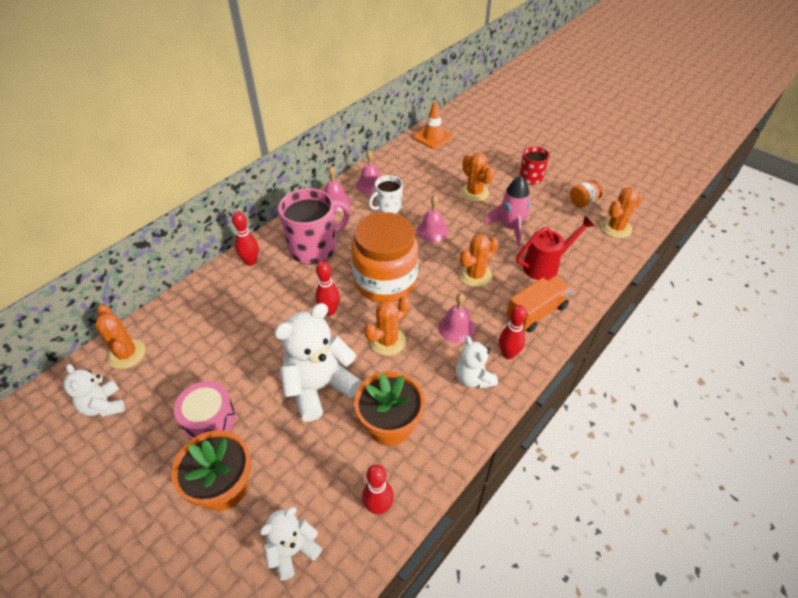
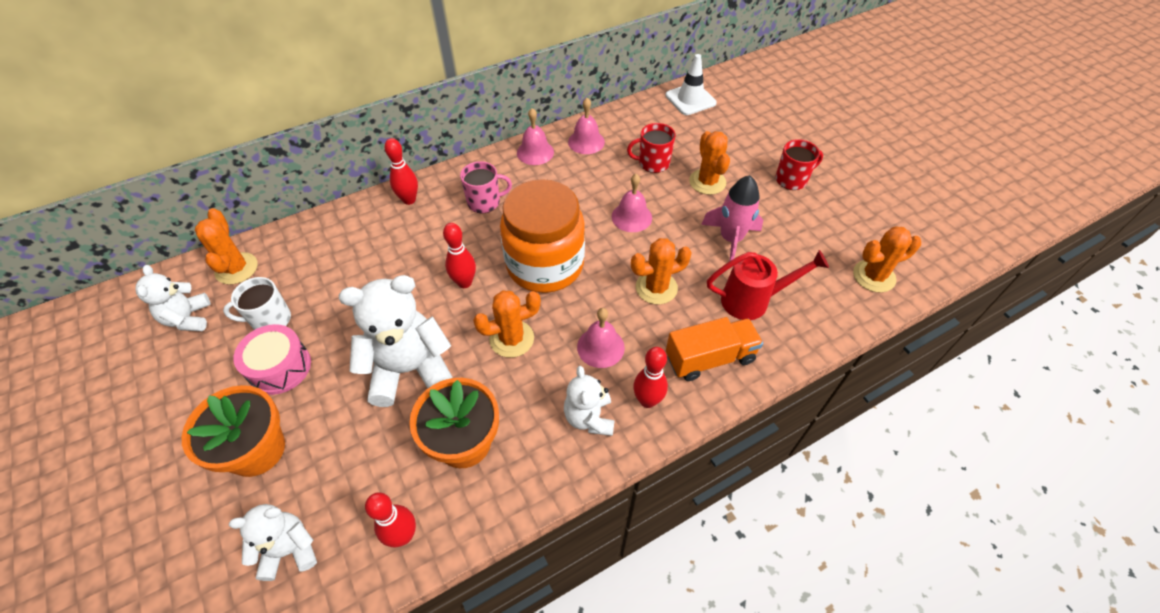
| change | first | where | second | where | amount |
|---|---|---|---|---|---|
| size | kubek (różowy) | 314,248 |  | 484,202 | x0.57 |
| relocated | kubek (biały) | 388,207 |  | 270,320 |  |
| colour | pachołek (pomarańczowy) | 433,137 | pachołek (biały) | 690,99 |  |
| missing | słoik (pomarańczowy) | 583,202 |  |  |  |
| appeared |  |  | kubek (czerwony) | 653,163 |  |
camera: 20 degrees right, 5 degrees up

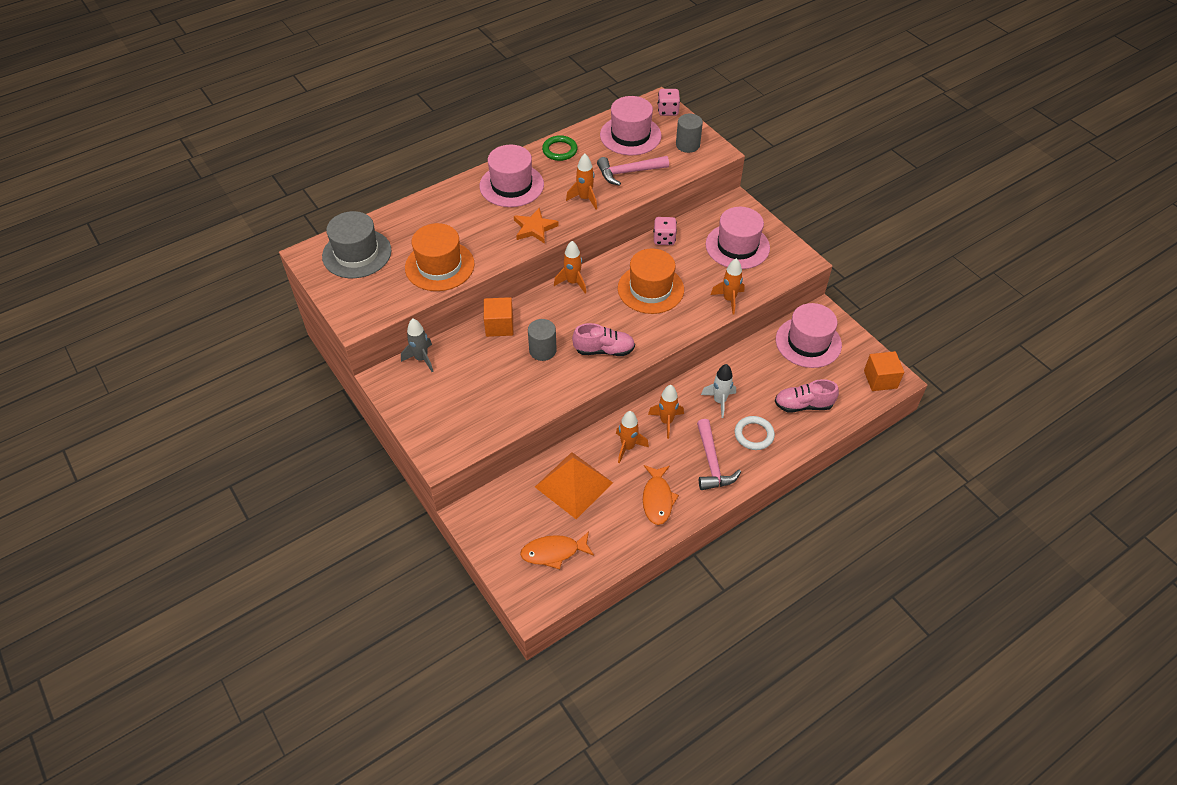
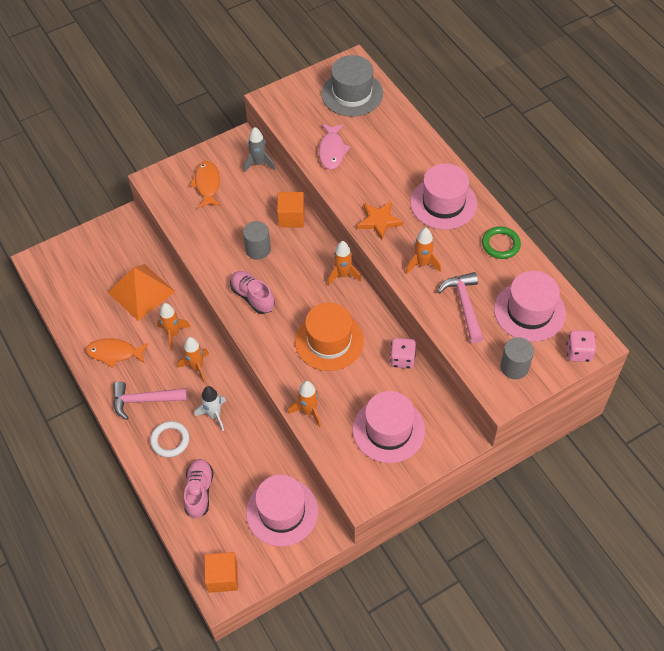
| change | first | where | second | where | amount |
|---|---|---|---|---|---|
| exchanged | kapelusz (pomarańczowy) | 439,266 | ryba (różowy) | 332,151 |  |
| relocated | ryba (pomarańczowy) | 553,552 |  | 207,184 |  |
| spun | but (różowy) | 604,350 |  | 252,297 | 135 degrees clockwise |
camera: 95 degrees right, 5 degrees up

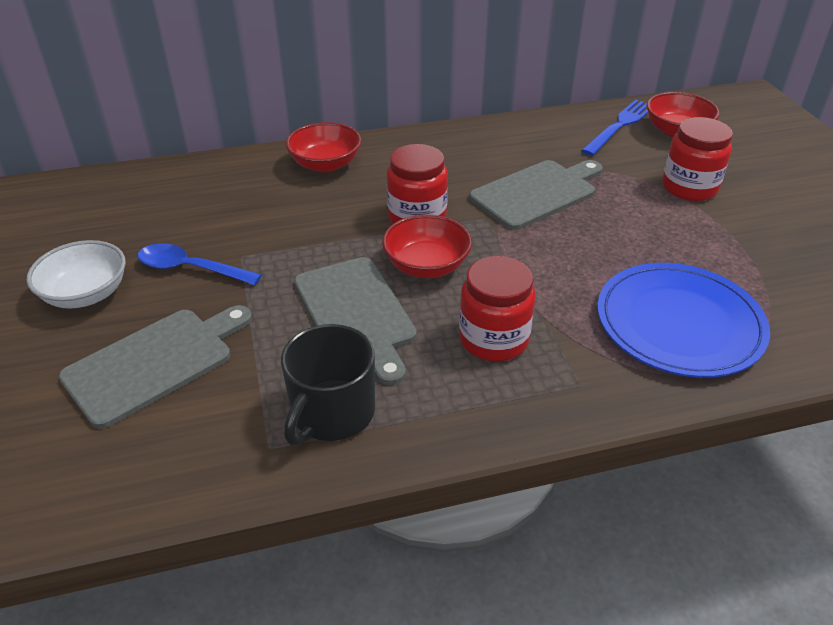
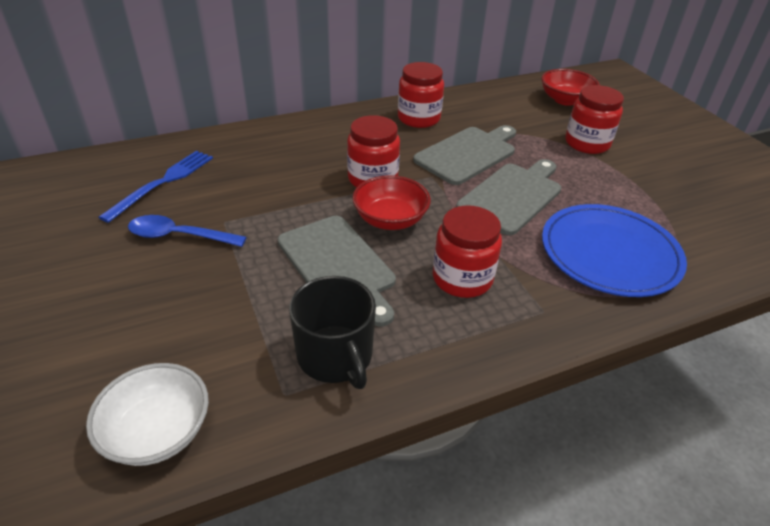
| change | first | where | second | where | amount |
|---|---|---|---|---|---|
| relocated | miska (biały) | 86,294 |  | 158,431 |  |
| relocated | deska do krojenia (szary) | 154,363 |  | 512,196 |  |
| spun | kubek (czarny) | 332,413 |  | 335,356 | 45 degrees counterclockwise |
| missing | miska (czerwony) | 325,164 |  |  |  |
| relocated | widelec (niebieski) | 619,126 |  | 162,183 |  |
| appeared |  |  | słoik (czerwony) | 418,118 |  |
camera: 10 degrees left, 0 degrees up

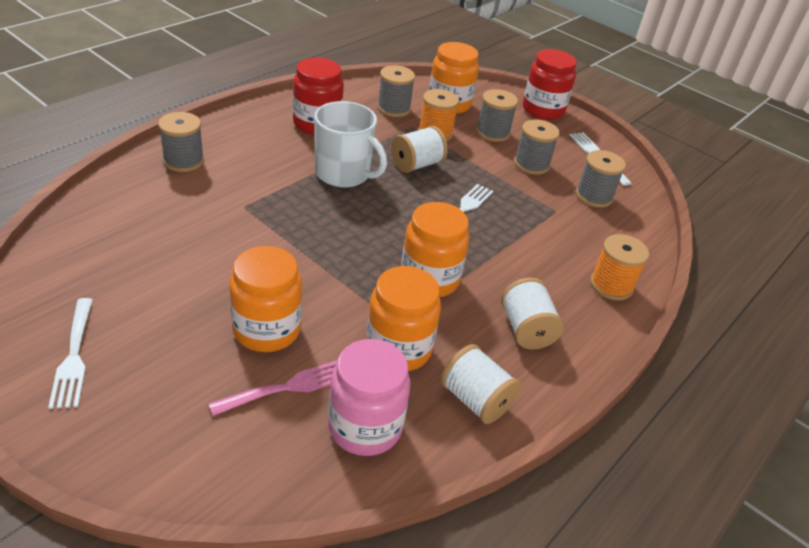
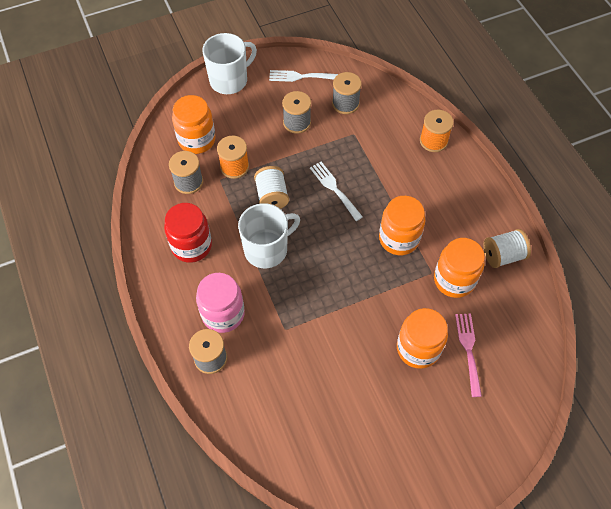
| change | first | where | second | where | amount |
|---|---|---|---|---|---|
| missing | widelec (biały) | 74,356 |  |  |  |
| relocated | słoik (różowy) | 365,427 |  | 223,314 |  |
| missing | szpulka (szary) | 492,132 |  |  |  |
| missing | szpulka (biały) | 526,329 |  |  |  |
| exchanged | słoik (czerwony) | 543,110 | kubek (biały) | 229,80 |  |
camera: 60 degrees left, 20 degrees up

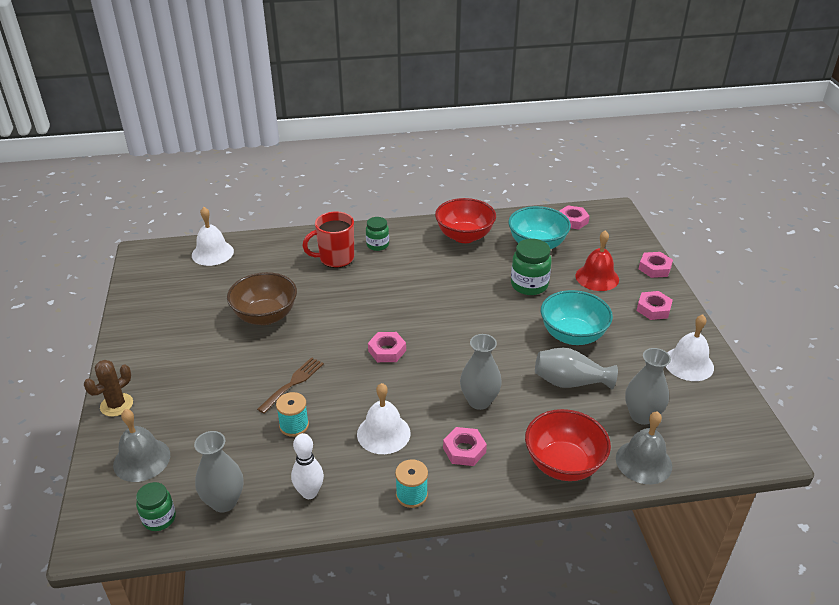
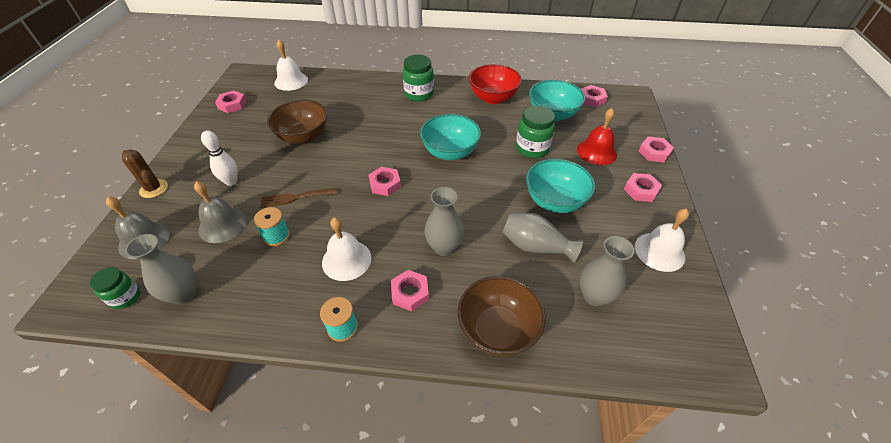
| change | first | where | second | where | amount |
|---|---|---|---|---|---|
| spun | kaktus (brązowy) | 116,405 |  | 154,189 | 75 degrees clockwise |
| spun | widelec (brązowy) | 293,383 |  | 295,197 | 150 degrees counterclockwise |
| relocated | kręgiel (biały) | 309,493 |  | 231,181 |  |
| missing | kubek (czerwony) | 335,258 |  |  |  |
| size | słoik (zielony) | 377,245 |  | 419,94 | x1.55 |
| colour | miska (czerwony) | 563,464 | miska (brązowy) | 497,330 |  |
| relocated | dzwonek (szary) | 643,462 |  | 222,225 |  |
| appeared |  |  | nakrętka (różowy) | 232,105 |  |
| appeared |  |  | miska (turkusowy) | 450,152 |  |
camera: 15 degrees right, 10 degrees up

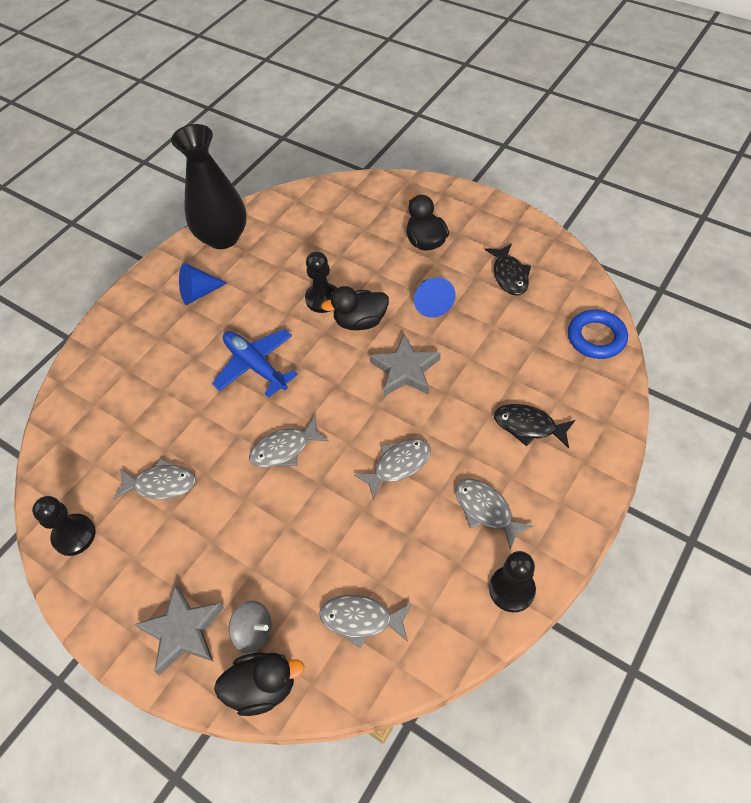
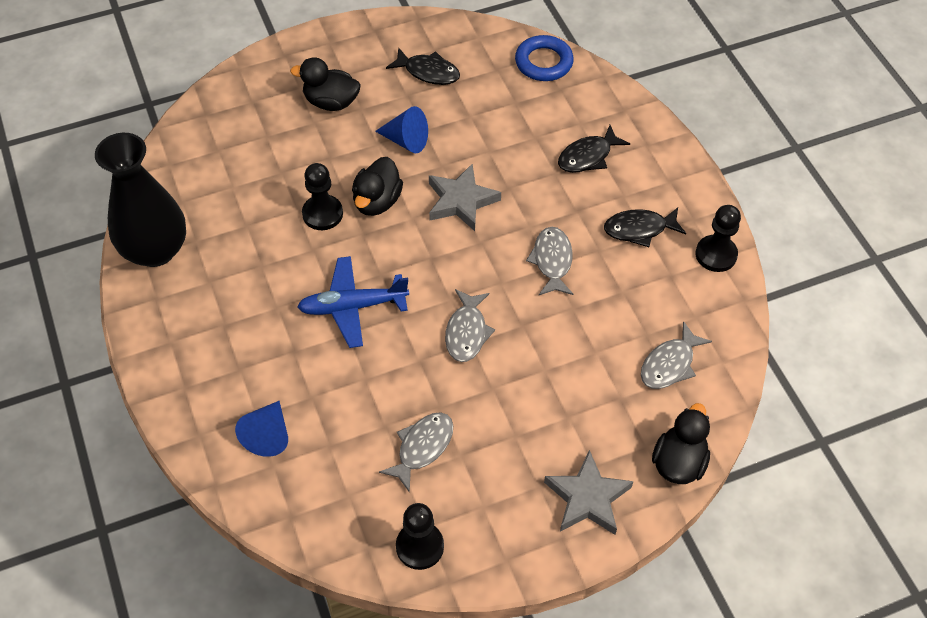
| change | first | where | second | where | amount |
|---|---|---|---|---|---|
| relocated | stożek (niebieski) | 199,293 |  | 268,435 |  |
| missing | bączek (szary) | 254,631 |  |  |  |
| colour | ryba (szary) | 486,510 | ryba (czarny) | 639,229 |  |
camera: 60 degrees left, 0 degrees up

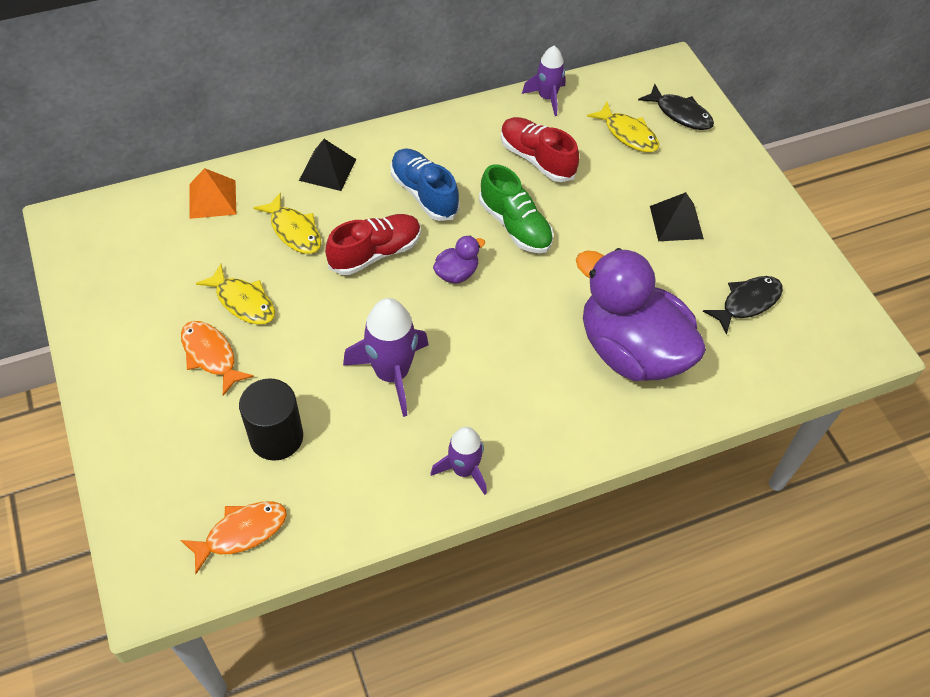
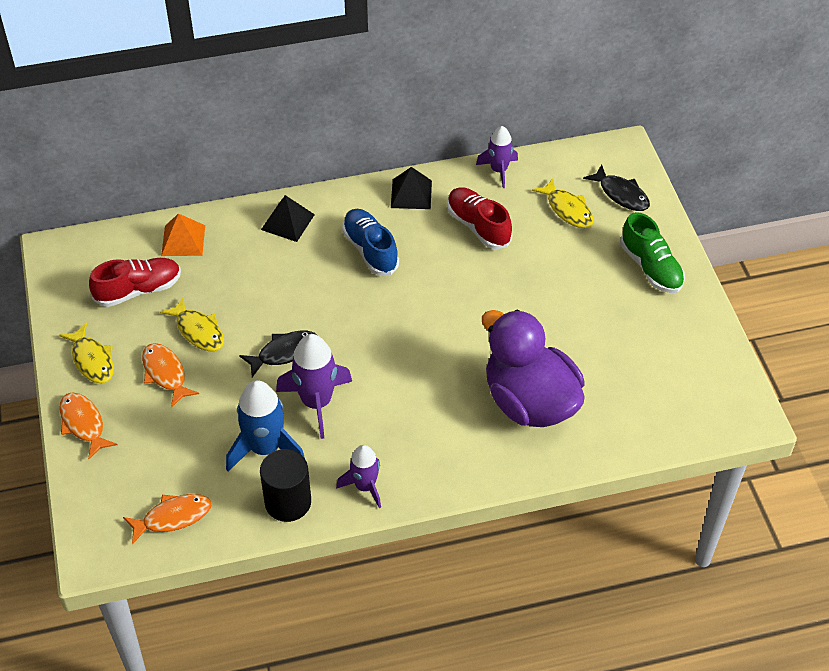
| change | first | where | second | where | amount |
|---|---|---|---|---|---|
| relocated | walec (czarny) | 276,437 |  | 288,502 |  |
| relocated | ryba (żółty) | 294,231 |  | 92,360 |  |
| relocated | but (czerwony) | 375,253 |  | 138,290 |  |
| missing | kaczka (fioletowy) | 456,273 |  |  |  |
| relocated | but (zielony) | 515,225 |  | 651,268 |  |
| relocated | piramida (czarny) | 676,222 |  | 411,194 |  |
| relocated | ryba (czarny) | 747,303 |  | 284,353 |  |
| appeared |  |  | ryba (pomarańczowy) | 83,424 |  |
| appeared |  |  | rakieta (niebieski) | 265,448 |  |
camera: 10 degrees right, 5 degrees down

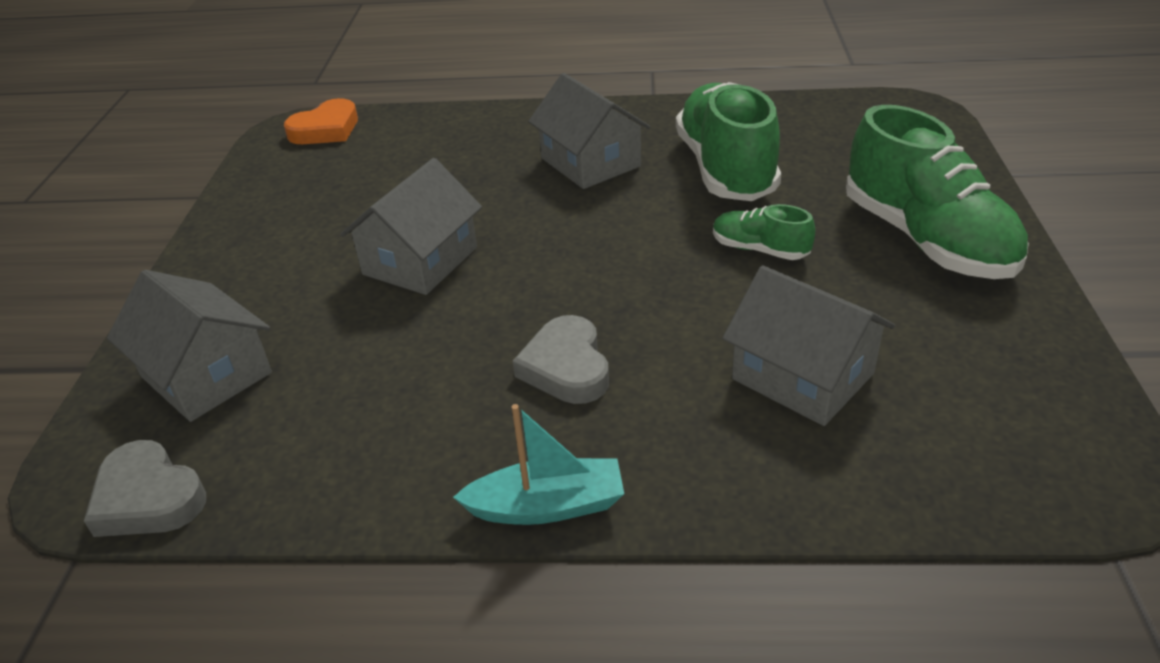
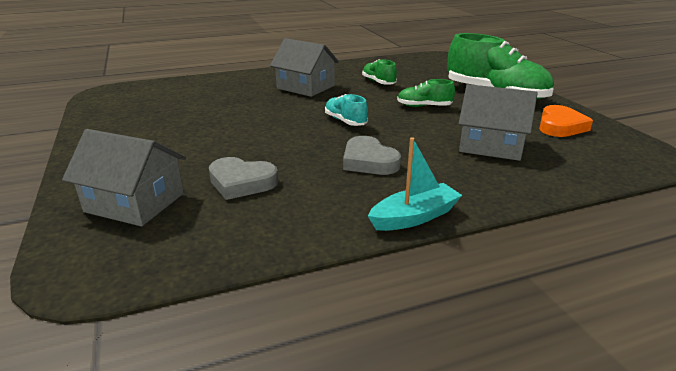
| change | first | where | second | where | amount |
|---|---|---|---|---|---|
| relocated | serce (szary) | 148,498 |  | 241,182 |  |
| relocated | serce (pomarańczowy) | 326,129 |  | 560,126 |  |
| missing | domek (szary) | 420,261 |  |  |  |
| size | but (zielony) | 725,169 |  | 378,82 | x0.48 |
| appeared |  |  | but (turkusowy) | 345,121 |  |
camera: 25 degrees left, 10 degrees down

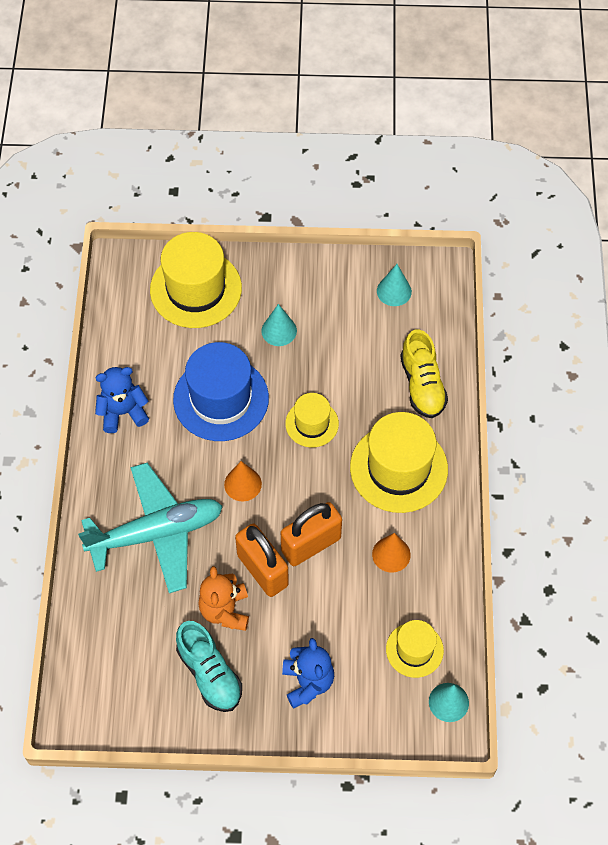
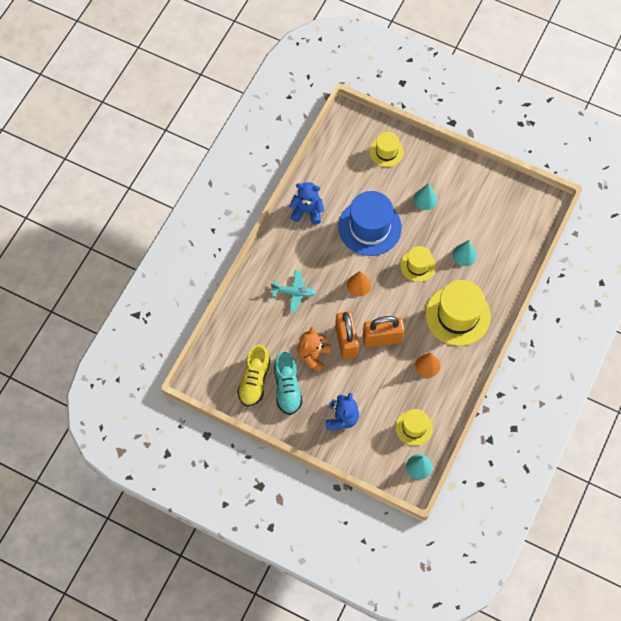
| change | first | where | second | where | amount |
|---|---|---|---|---|---|
| size | samolot (turkusowy) | 156,533 |  | 294,293 | x0.49 |
| size | kapelusz (żółty) | 196,289 |  | 386,152 | x0.55 |
| relocated | stożek (turkusowy) | 394,291 |  | 464,255 |  |
| relocated | but (żółty) | 422,385 |  | 254,380 |  |
camera: 25 degrees right, 5 degrees up

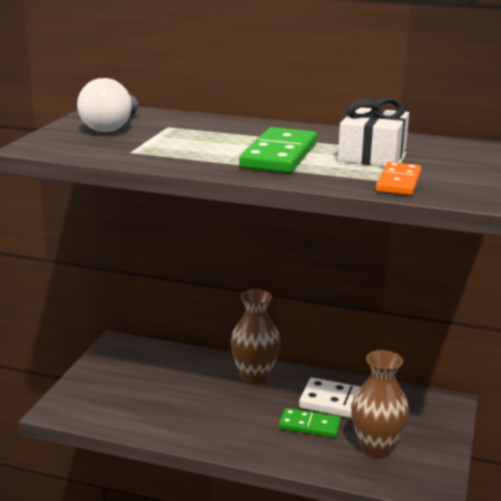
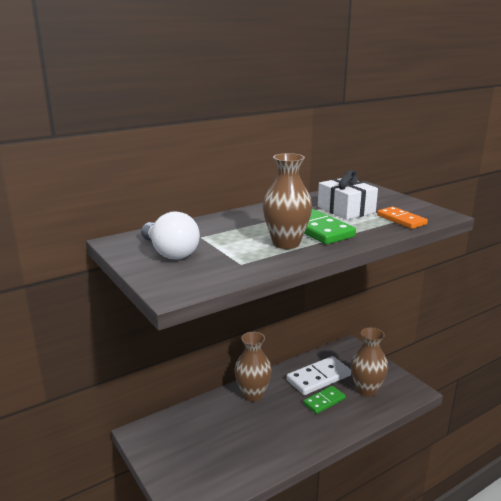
| change | first | where | second | where | amount |
|---|---|---|---|---|---|
| appeared |  |  | wazon (brązowy) | 286,243 |  |
camera: 50 degrees left, 0 degrees up

